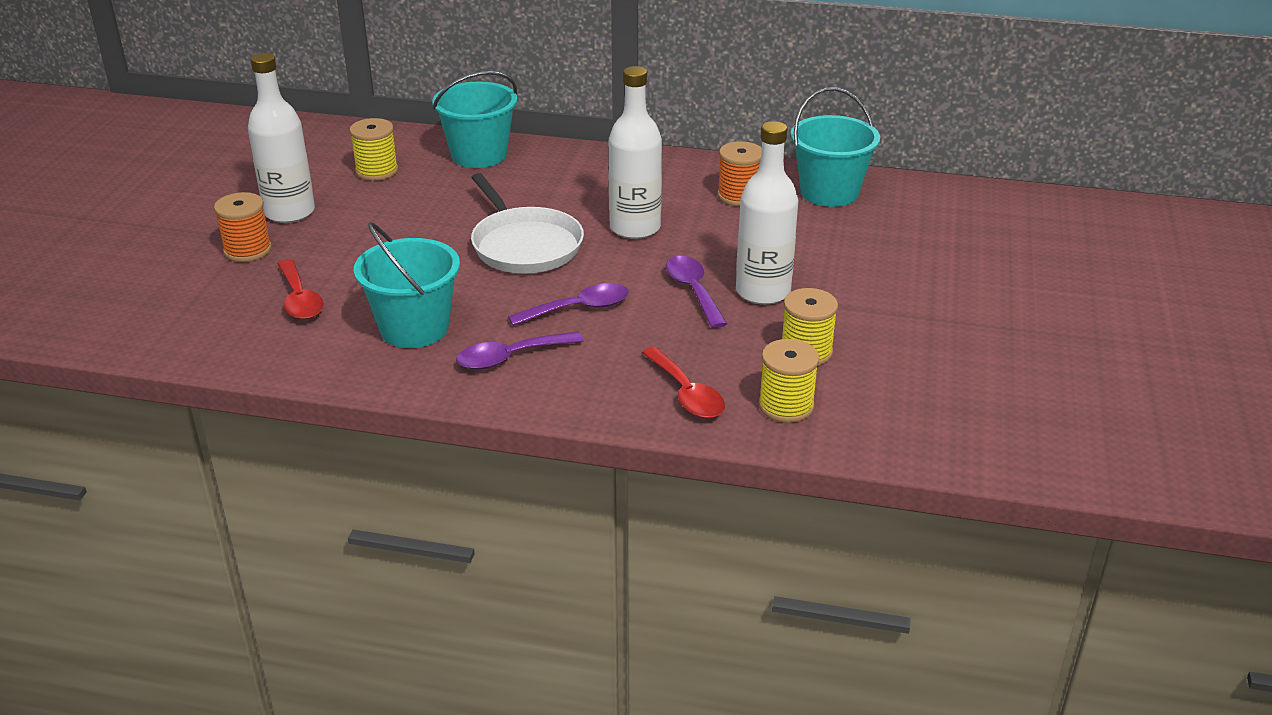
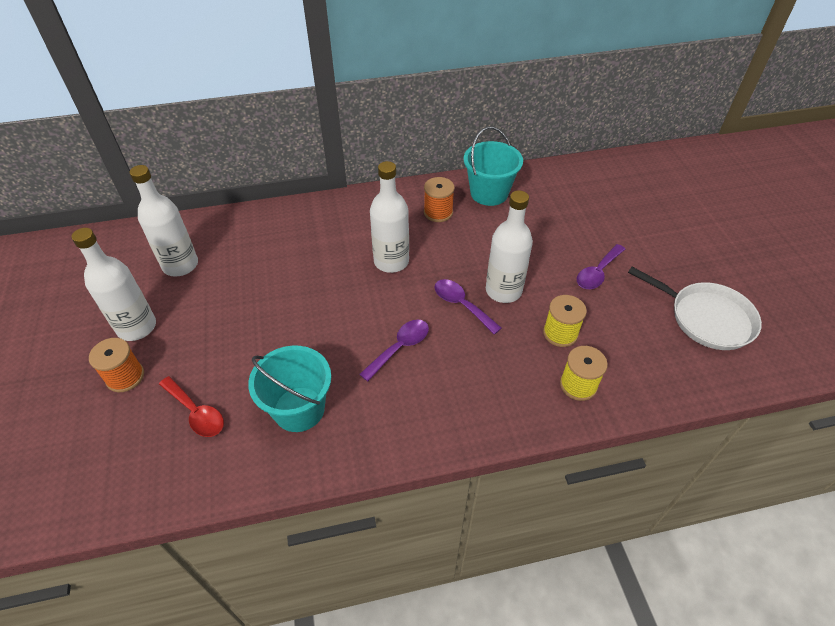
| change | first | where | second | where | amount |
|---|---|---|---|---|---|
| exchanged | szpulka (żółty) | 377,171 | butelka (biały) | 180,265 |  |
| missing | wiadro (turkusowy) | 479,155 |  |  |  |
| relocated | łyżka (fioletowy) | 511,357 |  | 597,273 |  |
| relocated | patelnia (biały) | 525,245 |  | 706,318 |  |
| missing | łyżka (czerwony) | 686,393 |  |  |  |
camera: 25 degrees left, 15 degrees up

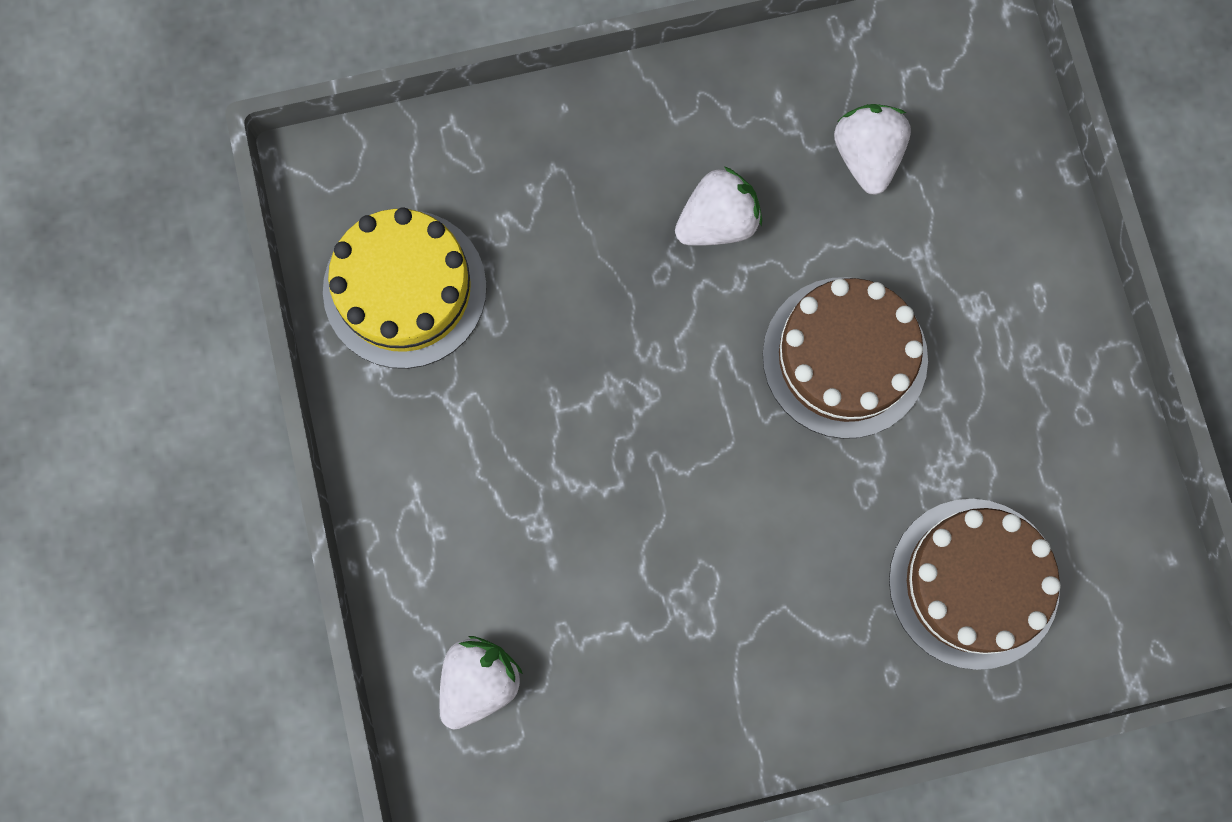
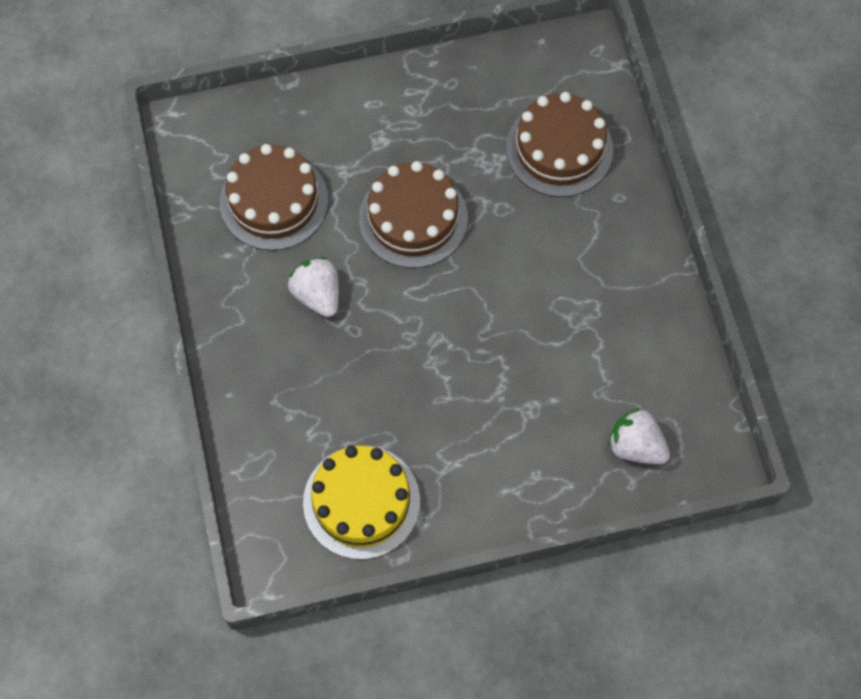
| change | first | where | second | where | amount |
|---|---|---|---|---|---|
| exchanged | truskawka (biały) | 866,156 | tort (brązowy) | 274,201 |  |
camera: 90 degrees left, 10 degrees down

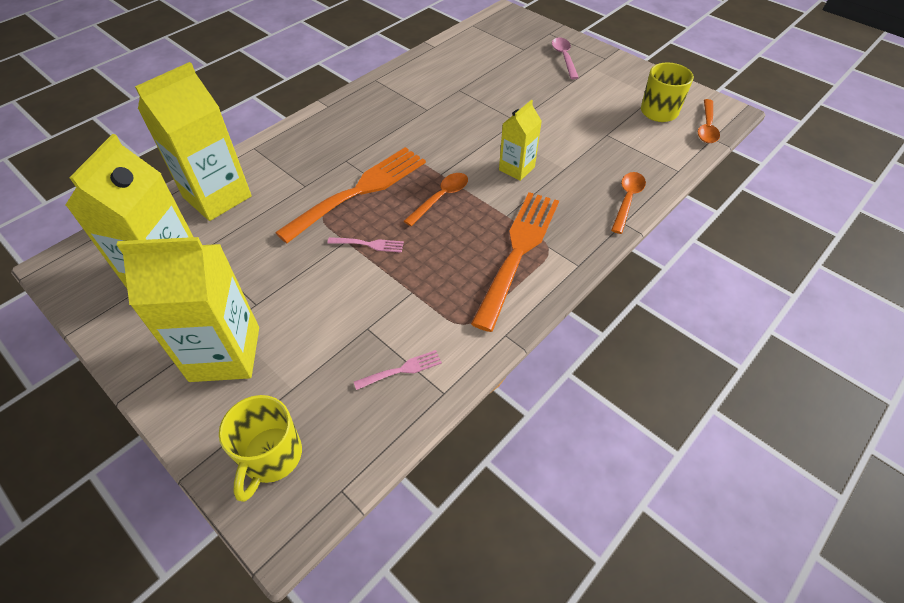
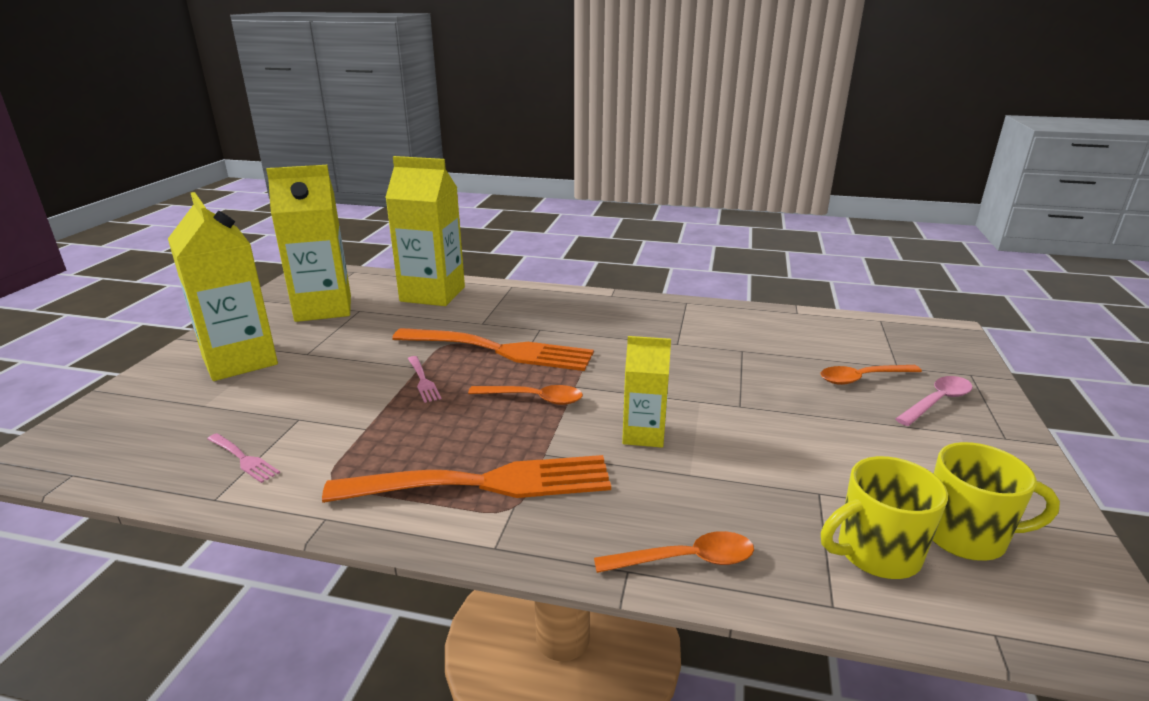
| change | first | where | second | where | amount |
|---|---|---|---|---|---|
| relocated | kubek (żółty) | 271,457 |  | 875,553 |  |
| relocated | łyżka (pomarańczowy) | 707,127 |  | 862,378 |  |
camera: 60 degrees right, 25 degrees down

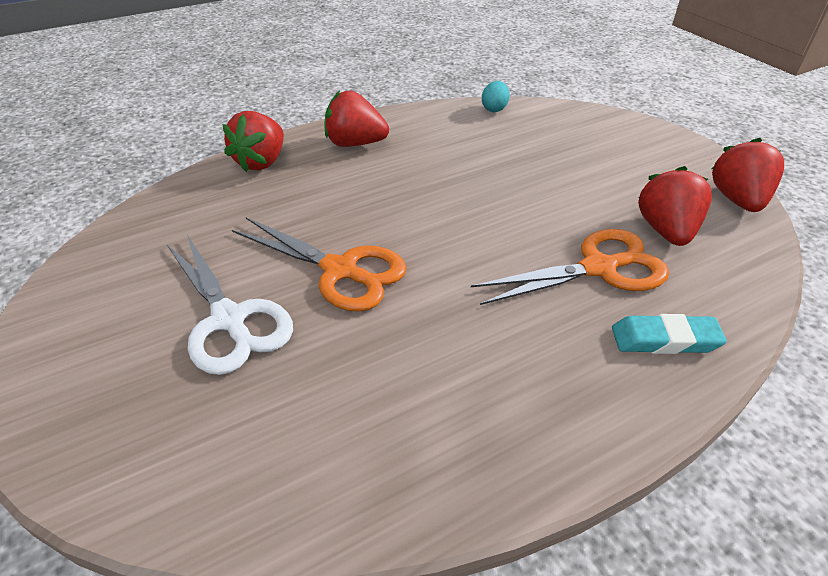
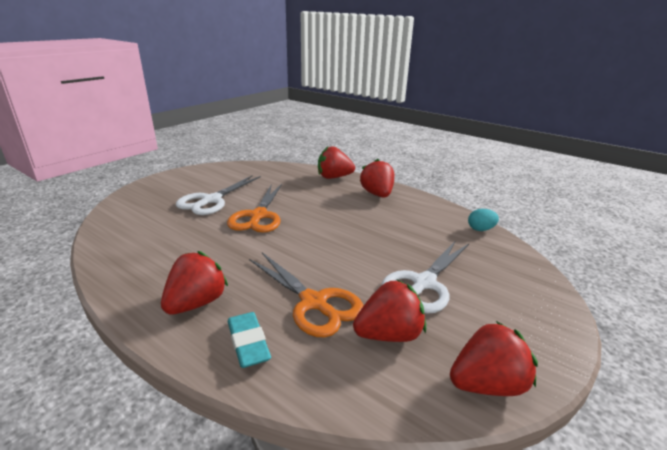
| change | first | where | second | where | amount |
|---|---|---|---|---|---|
| appeared |  |  | truskawka (czerwony) | 196,303 |  |
| appeared |  |  | nożyczki (biały) | 424,283 |  |
camera: 65 degrees right, 15 degrees down

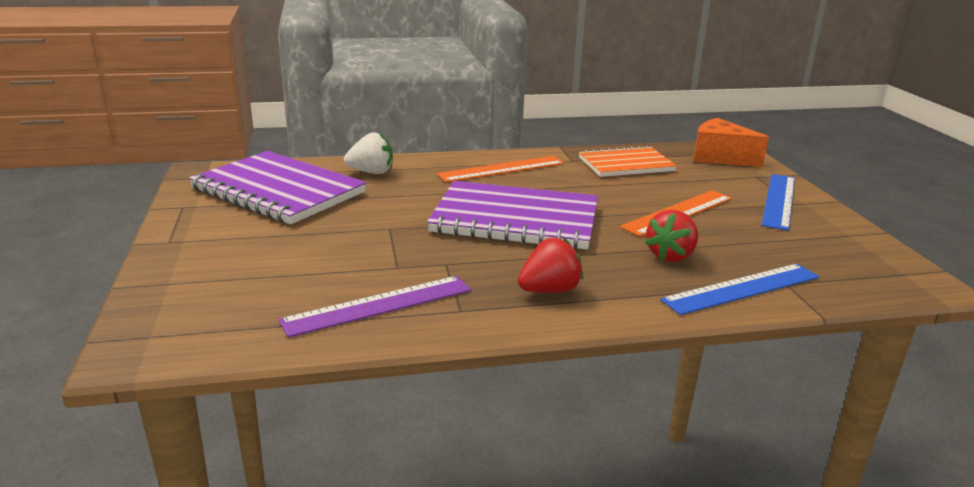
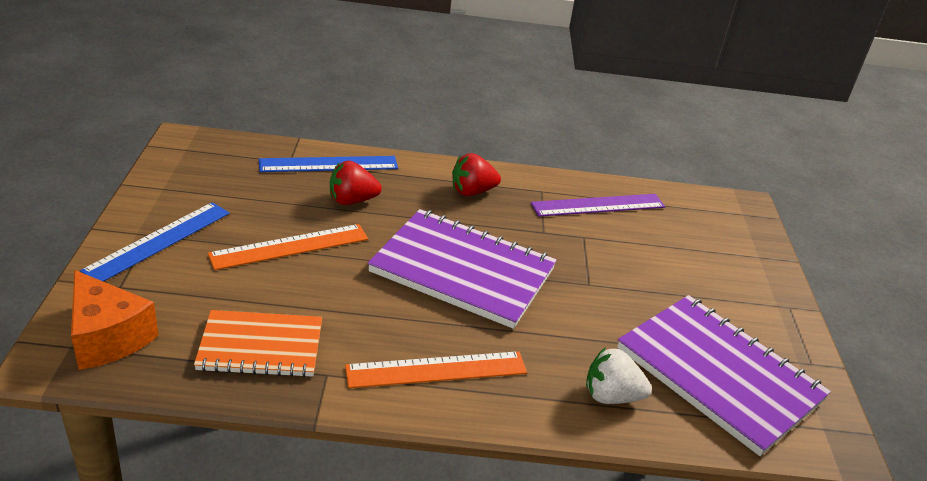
| change | first | where | second | where | amount |
|---|---|---|---|---|---|
| spun | truskawka (czerwony) | 670,256 |  | 352,200 | 150 degrees counterclockwise |
camera: 170 degrees left, 10 degrees up

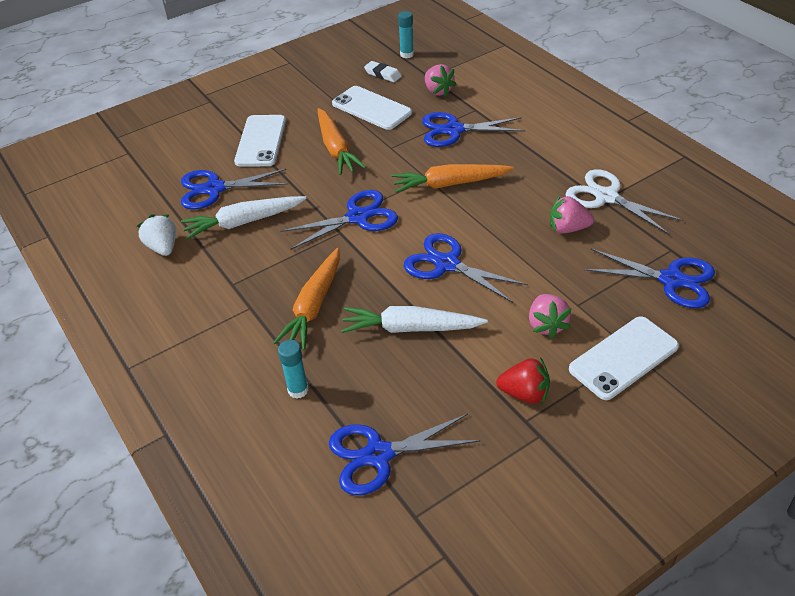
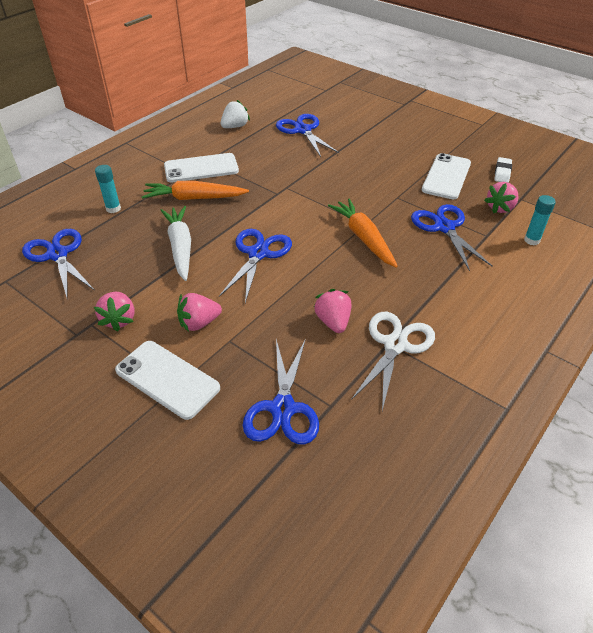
| change | first | where | second | where | amount |
|---|---|---|---|---|---|
| missing | marchewka (biały) | 244,222 |  |  |  |
| relocated | telefon (biały) | 261,141 |  | 201,168 |  |
| missing | nożyczki (niebieski) | 358,217 |  |  |  |
| missing | marchewka (pomarańczowy) | 336,148 |  |  |  |
| relocated | klej w sztyfcie (turkusowy) | 406,54 |  | 532,240 |  |
| colour | truskawka (czerwony) | 524,393 | truskawka (różowy) | 119,320 |  |
camera: 70 degrees right, 0 degrees up

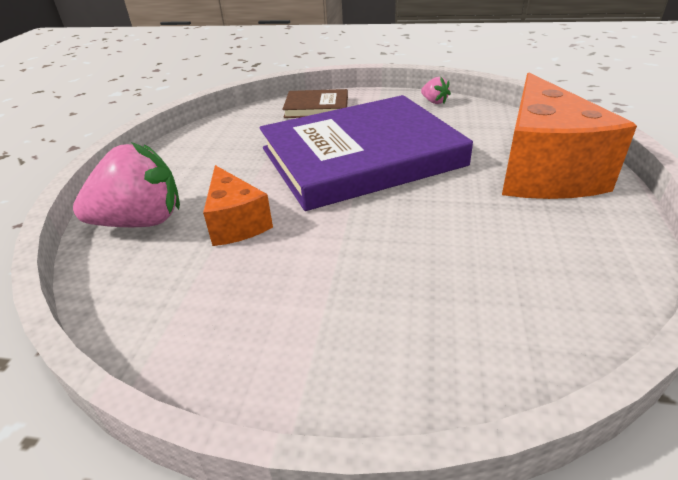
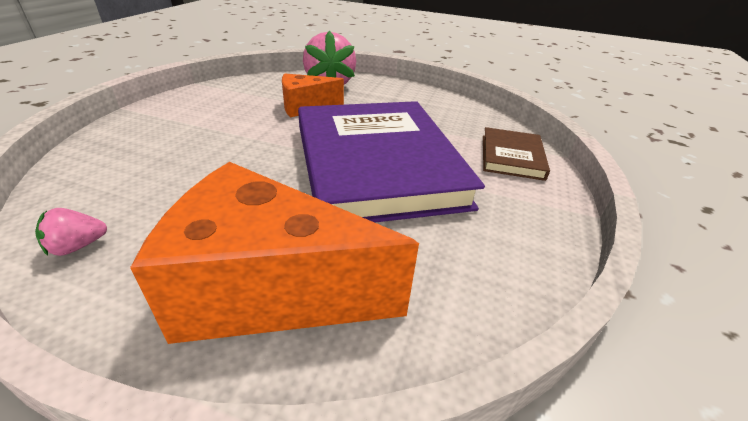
| change | first | where | second | where | amount |
|---|---|---|---|---|---|
| relocated | truskawka (różowy) | 434,102 |  | 77,246 |  |
camera: 95 degrees right, 0 degrees up

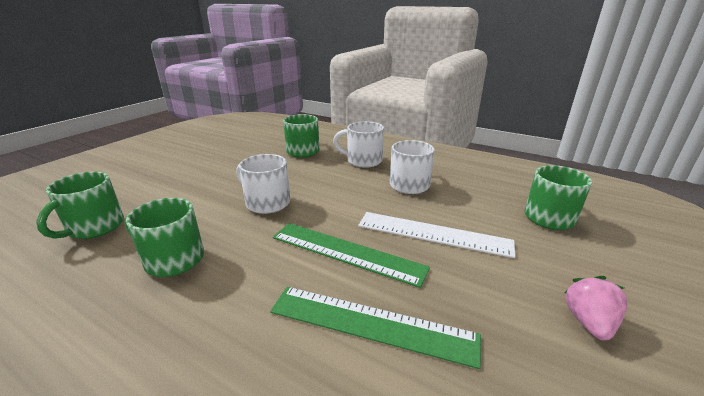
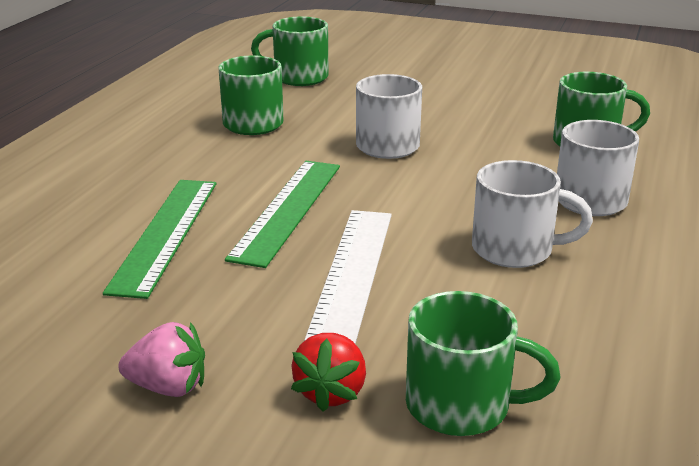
| change | first | where | second | where | amount |
|---|---|---|---|---|---|
| appeared |  |  | truskawka (czerwony) | 331,392 |  |
camera: 80 degrees right, 0 degrees up

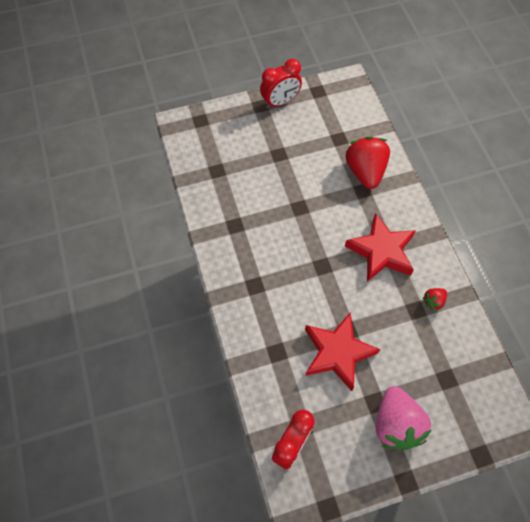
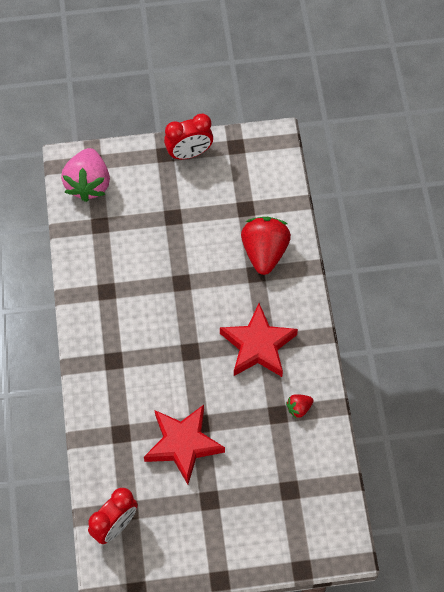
| change | first | where | second | where | amount |
|---|---|---|---|---|---|
| relocated | truskawka (różowy) | 396,424 |  | 88,184 |  |
camera: 10 degrees right, 0 degrees up

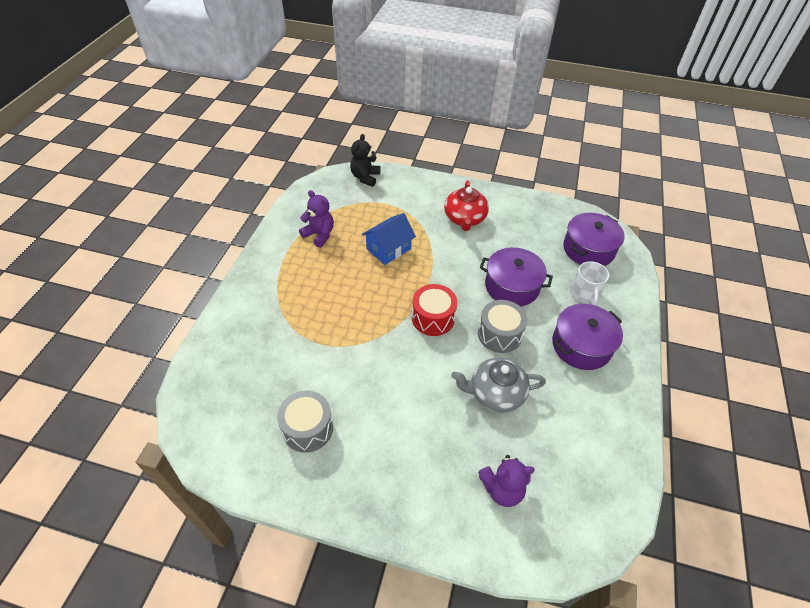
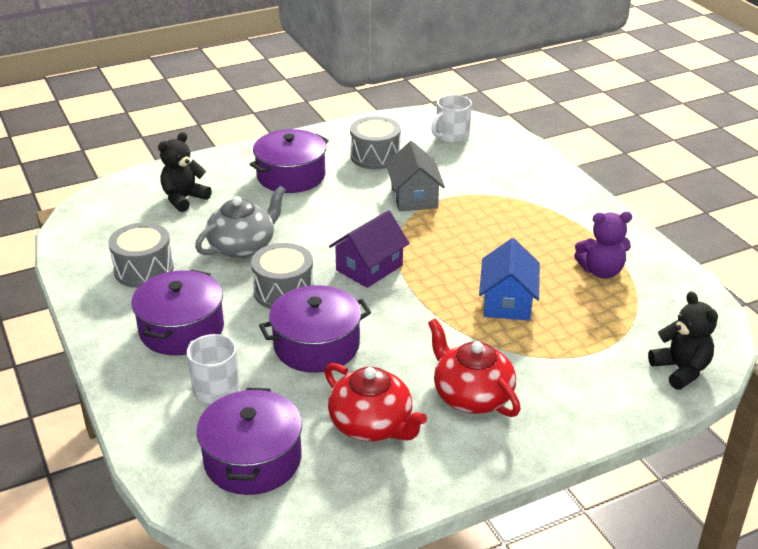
| change | first | where | second | where | amount |
|---|---|---|---|---|---|
| exchanged | bęben (czerwony) | 433,318 | domek (fioletowy) | 369,268 |  |
| colour | miś (fioletowy) | 502,489 | miś (czarny) | 184,199 |  |
| appeared |  |  | bęben (szary) | 144,270 |  |
| appeared |  |  | garnek (fioletowy) | 291,176 |  |
| appeared |  |  | imbryk (czerwony) | 372,425 |  |
| appeared |  |  | domek (szary) | 414,197 |  |
| appeared |  |  | kubek (biały) | 451,136 |  |
camera: 140 degrees right, 15 degrees down

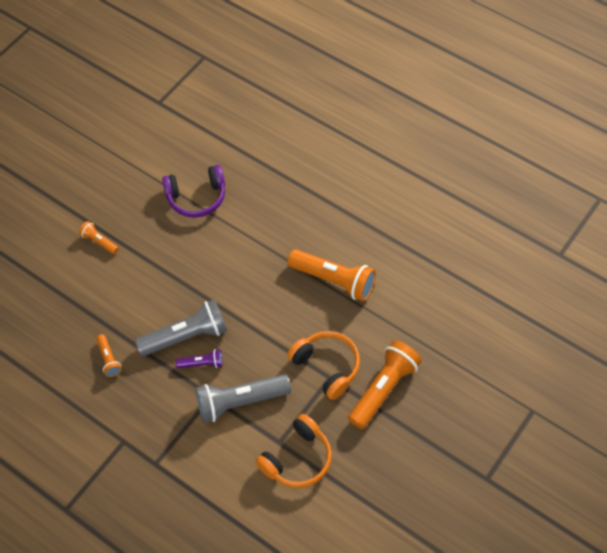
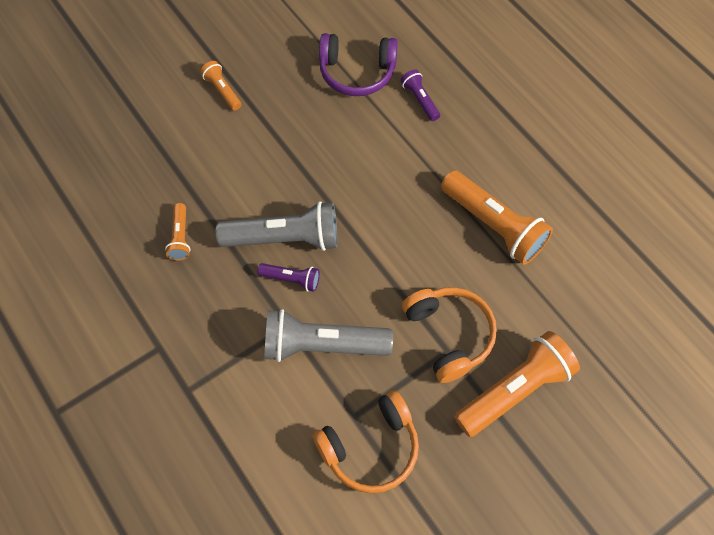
| change | first | where | second | where | amount |
|---|---|---|---|---|---|
| appeared |  |  | latarka (fioletowy) | 420,100 |  |
camera: 15 degrees right, 5 degrees up

